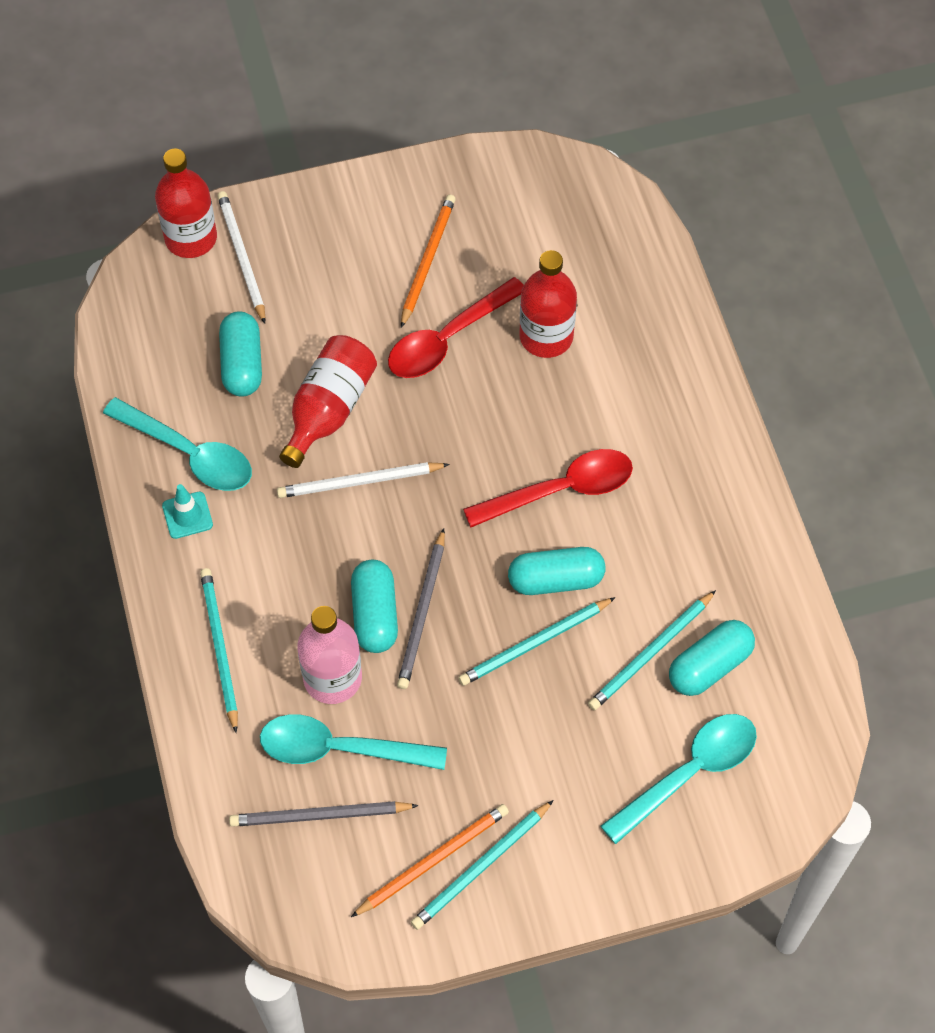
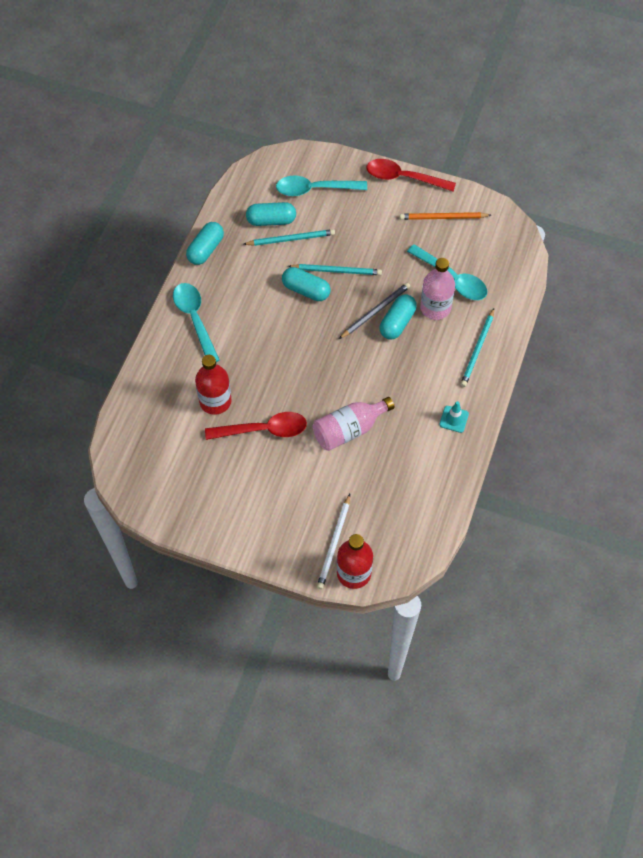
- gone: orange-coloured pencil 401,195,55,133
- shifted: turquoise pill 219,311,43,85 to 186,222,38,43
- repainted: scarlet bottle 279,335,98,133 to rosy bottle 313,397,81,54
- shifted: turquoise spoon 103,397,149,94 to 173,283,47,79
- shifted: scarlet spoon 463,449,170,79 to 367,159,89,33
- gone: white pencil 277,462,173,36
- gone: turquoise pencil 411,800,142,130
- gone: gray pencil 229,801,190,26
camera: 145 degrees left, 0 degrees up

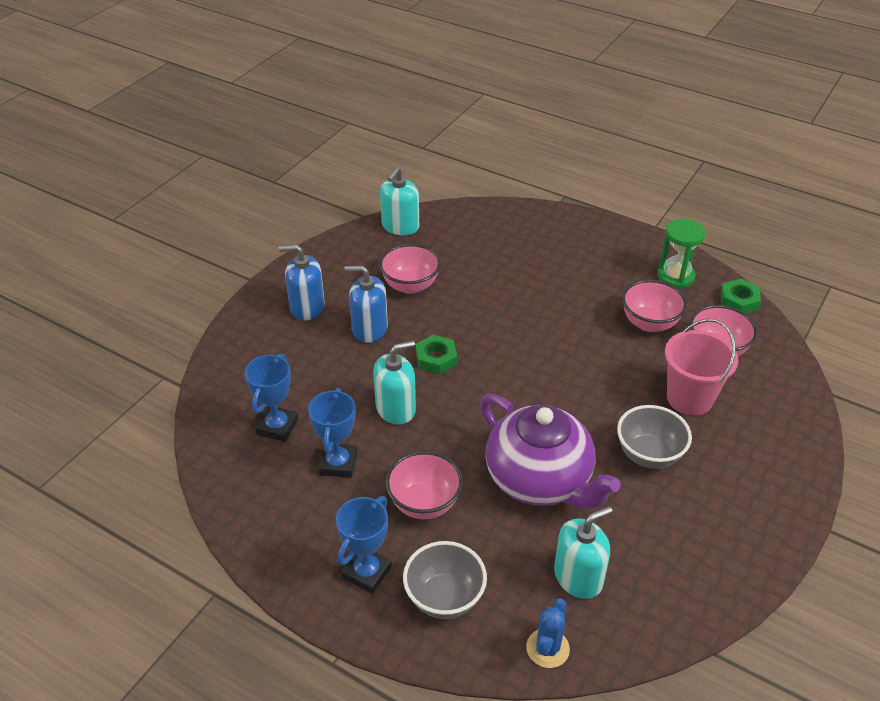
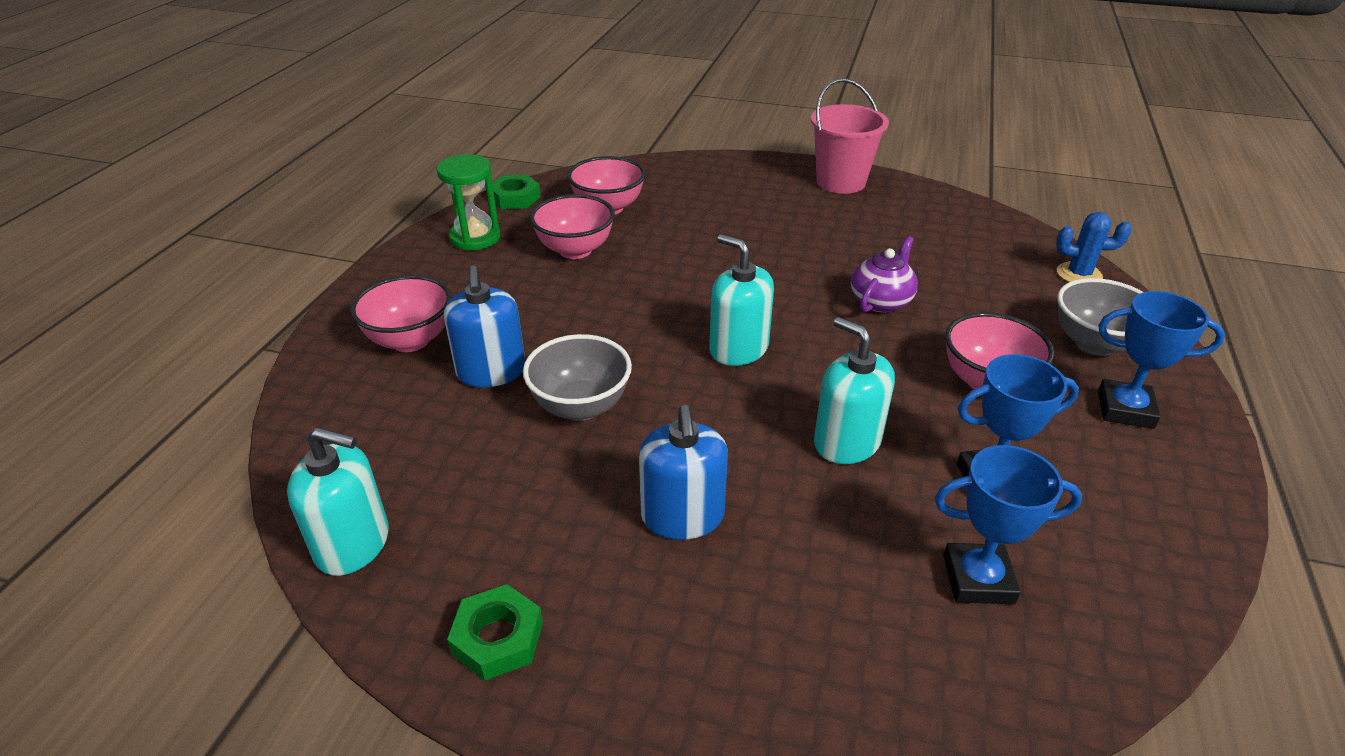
- shifted: rosy deep dish 379,244,62,50 to 350,275,102,77
- shifted: royal blue soap pump 279,245,46,76 to 444,265,81,122
- shifted: rosy pail 665,319,73,96 to 811,78,78,116
- shifted: leaf-green hexagon nut 416,335,41,39 to 447,584,96,96
- scaled: royal purple china teapot 480,394,141,115 = 851,236,67,77 x0.50
- shifted: gray deep dish 617,405,75,64 to 523,334,109,87
- shifted: turquoise soap pump 554,506,58,93 to 709,234,65,132
camera: 105 degrees left, 5 degrees down

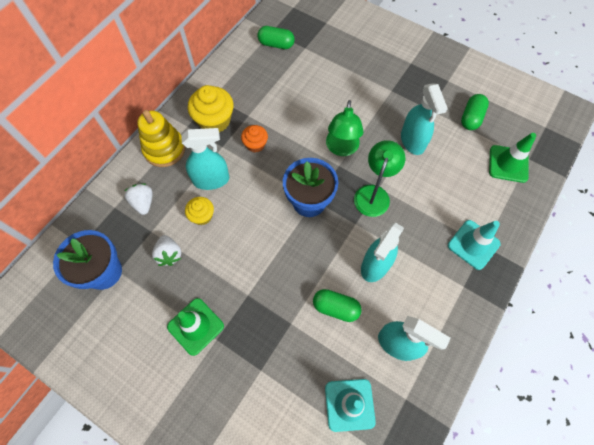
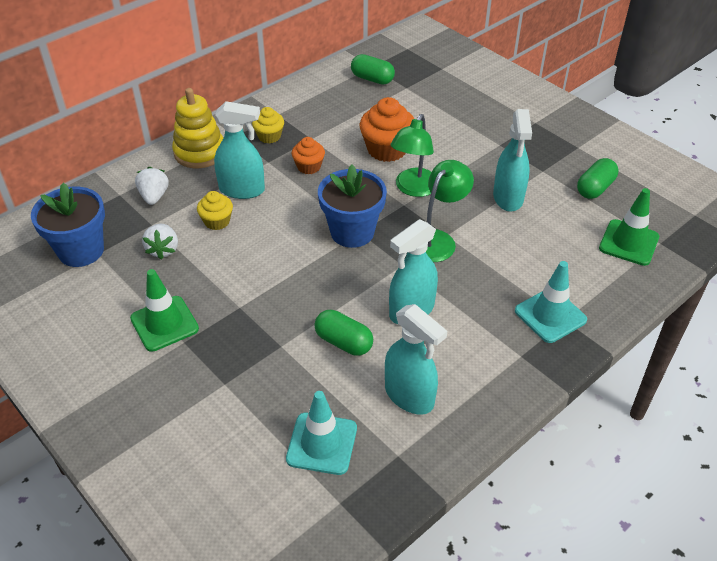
- scaled: bright yellow fairy cake 188,85,46,48 = 252,107,32,36 x0.58
- new: orange-coloured fairy cake 360,97,54,65
camera: 15 degrees right, 20 degrees down

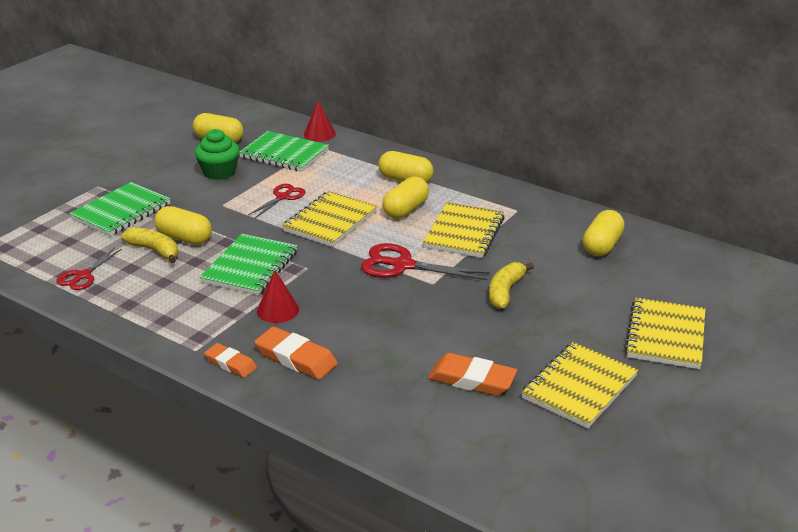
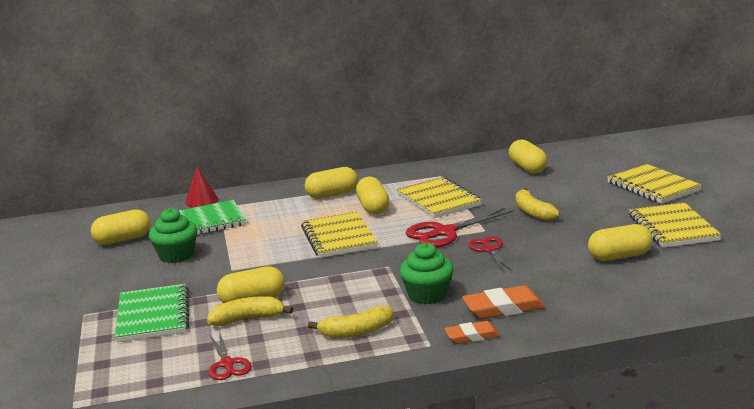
- shifted: scarlet shears 248,184,57,34 to 468,236,44,35
- gone: leaf-green notepad 200,234,97,61
- swapped: scarlet solid cone 257,270,42,53 to leaf-green fairy cake 399,243,55,61
- swapped: orange-coloured eraser 428,353,89,43 to bright yellow pill 588,224,64,37
- new: bright yellow banana fruit 308,306,86,32
camera: 45 degrees left, 10 degrees down

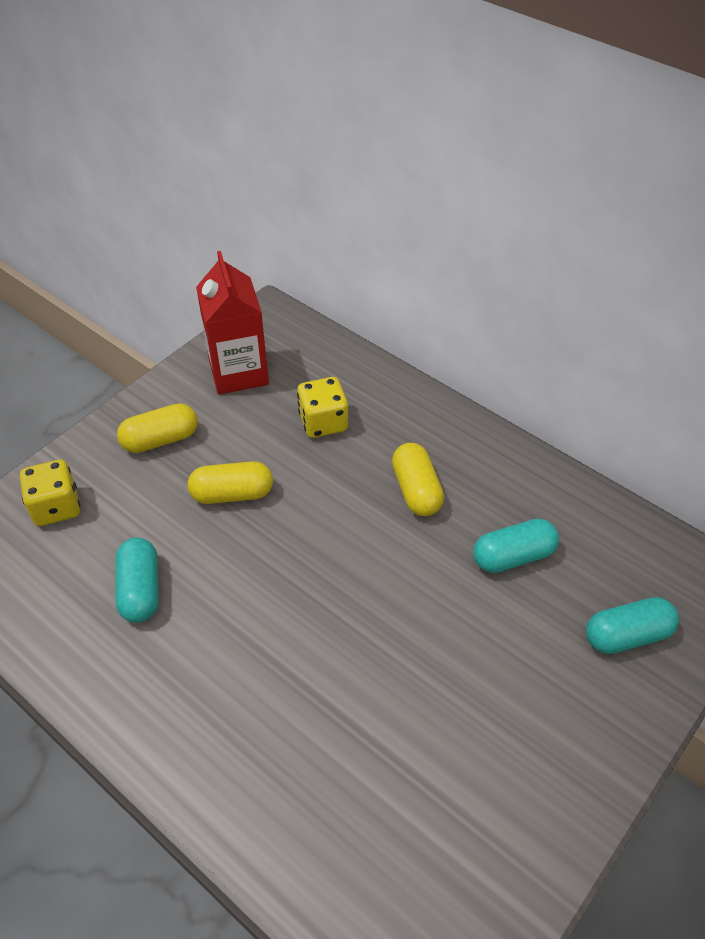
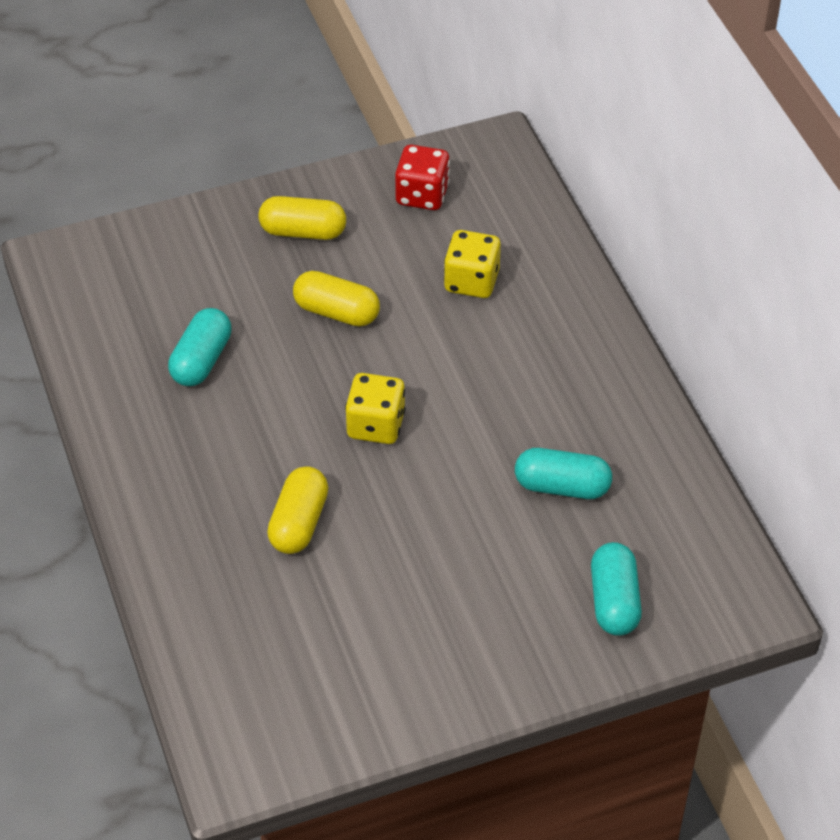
- swapped: scarlet milk carton 196,251,73,144 to scarlet dice 395,145,55,65
- shifted: bright yellow pill 392,443,52,73 to 267,466,61,88
- shifted: bright yellow dice 20,459,60,67 to 345,373,60,71
- rotated: turquoise pill 586,597,93,57 = 591,542,51,94 75 degrees clockwise
camera: 30 degrees right, 0 degrees up

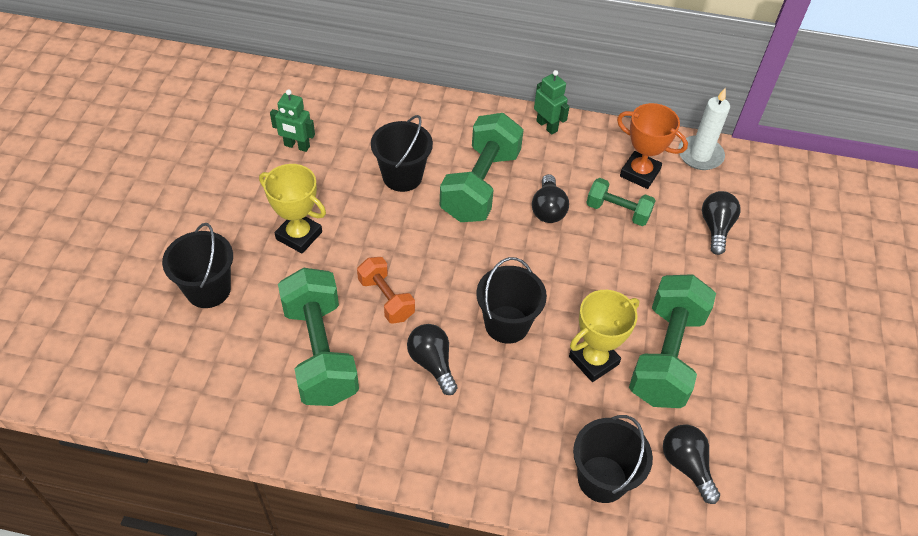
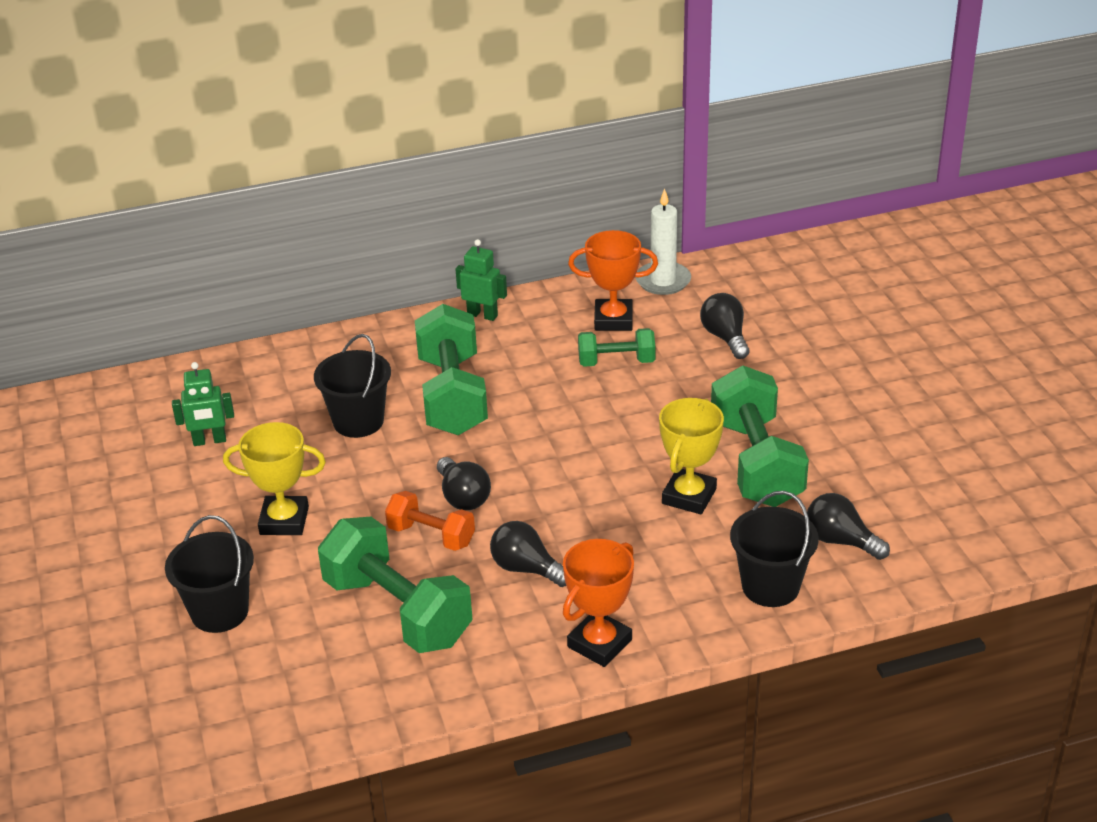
- shifted: ebony lightbulb 532,174,37,49 to 437,457,54,53
- gone: ebony pail 476,257,71,87
- new: orange-coloured award cup 563,539,71,128
camera: 25 degrees left, 15 degrees down

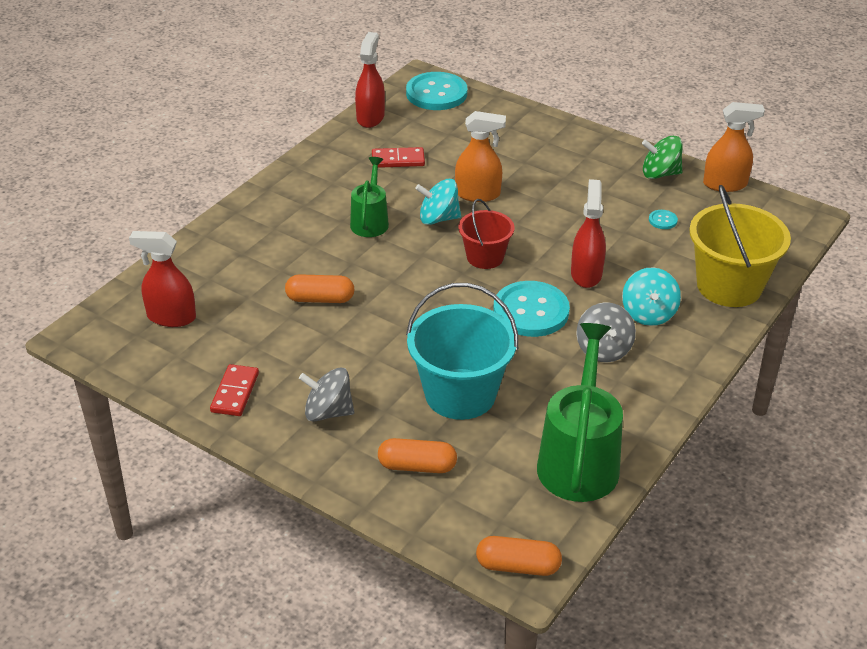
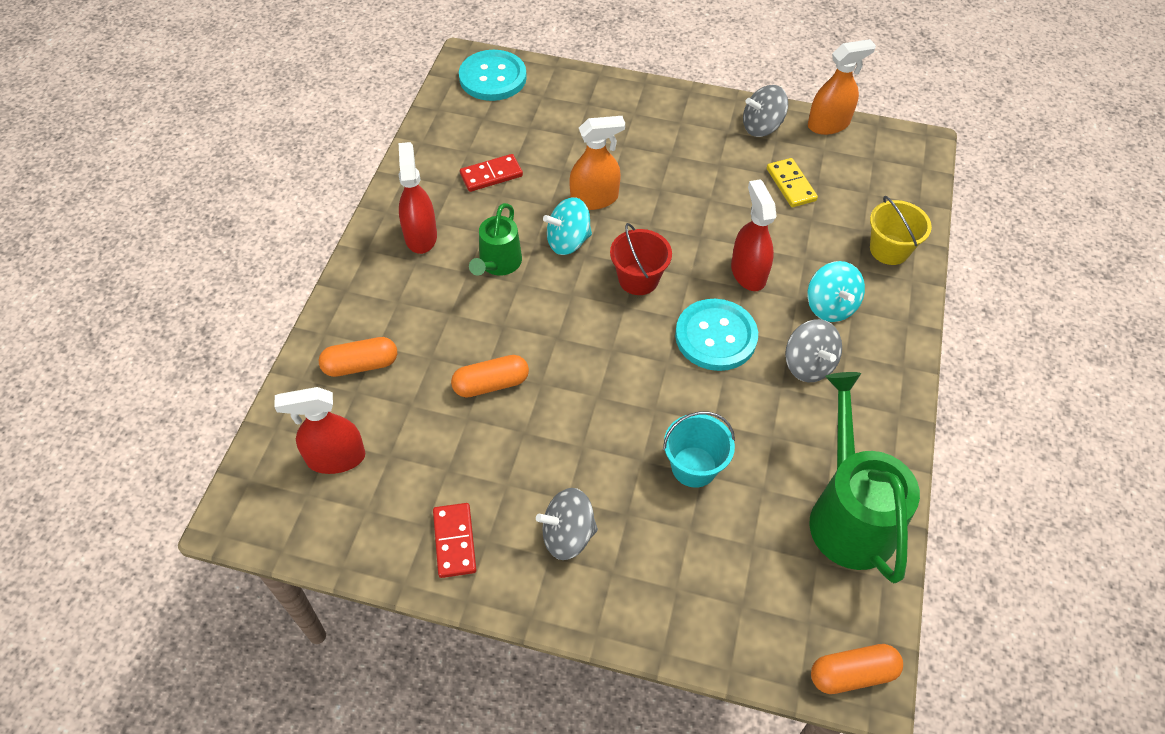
- shifted: scarlet sprayer 355,32,30,96 to 399,142,38,112
- repainted: leaf-green whirligig 642,136,41,43 to gray whirligig 743,85,45,52
- rotated: leaf-green sprinkling can 350,157,39,80 = 469,203,53,73 150 degrees counterclockwise
- scaled: bright yellow pail 689,185,102,122 = 870,196,62,69 x0.59
- swapped: turquoise button 649,210,29,19 to bright yellow domino tile 767,158,51,49
- scaled: turquoise pail 406,283,112,137 = 663,412,72,76 x0.59
- shifted: orange-coloured pill 378,438,79,35 to 319,337,78,40
camera: 20 degrees left, 15 degrees up

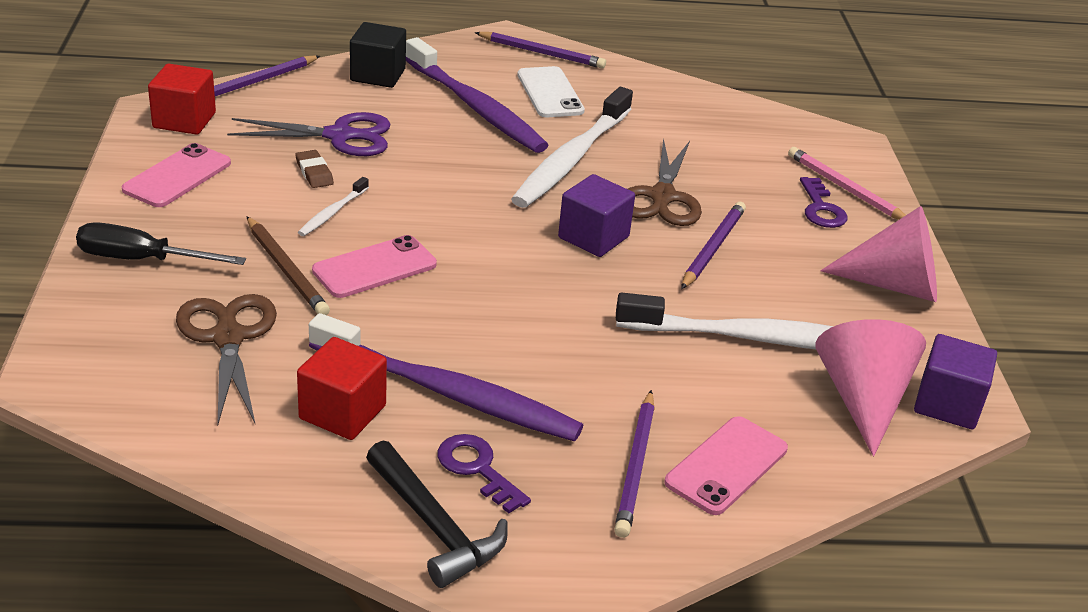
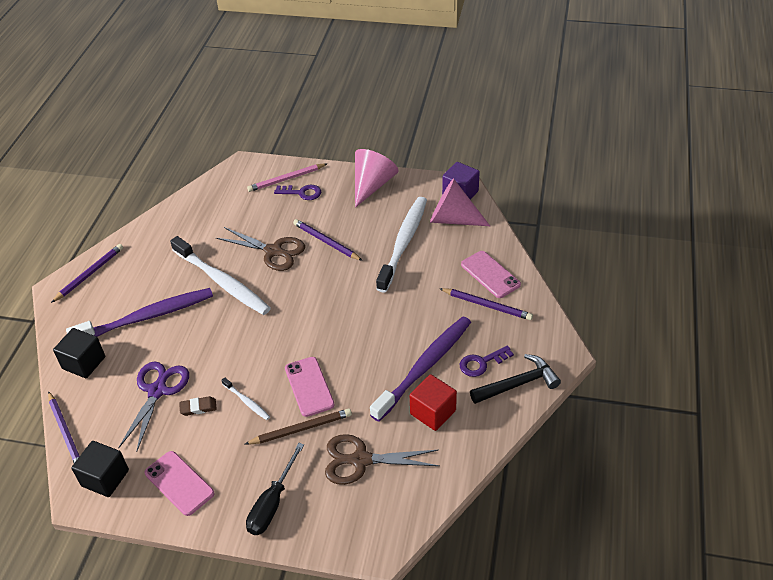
- repainted: scarlet solid cube 148,64,68,71 to ebony solid cube 71,441,58,56
- gone: white smartphone 517,66,68,51
- gone: royal purple solid cube 558,174,77,83
camera: 70 degrees left, 10 degrees up

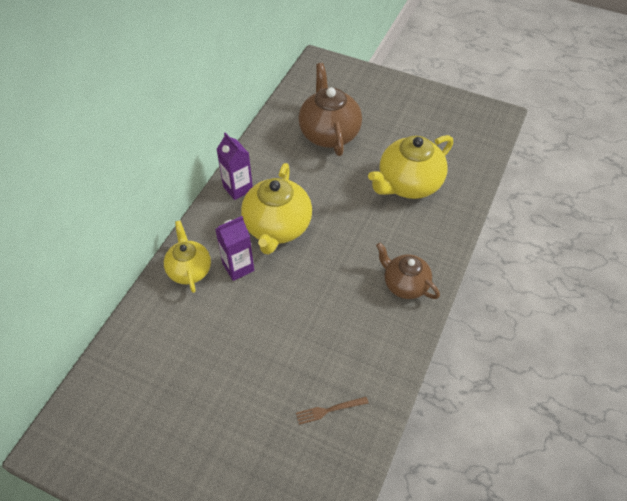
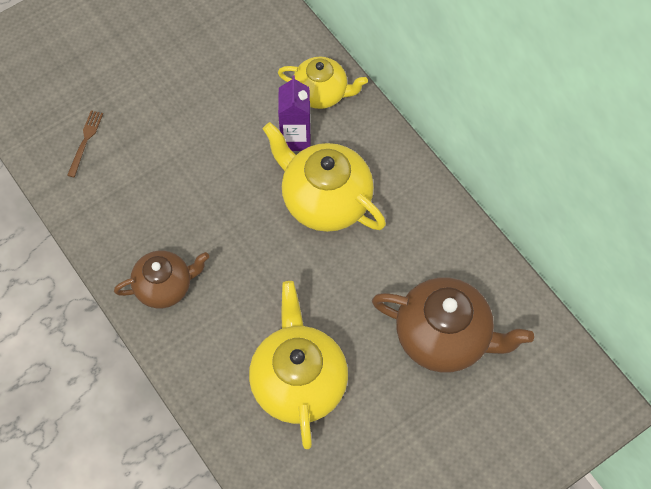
- gone: royal purple milk carton 216,132,37,68
camera: 120 degrees right, 10 degrees up

